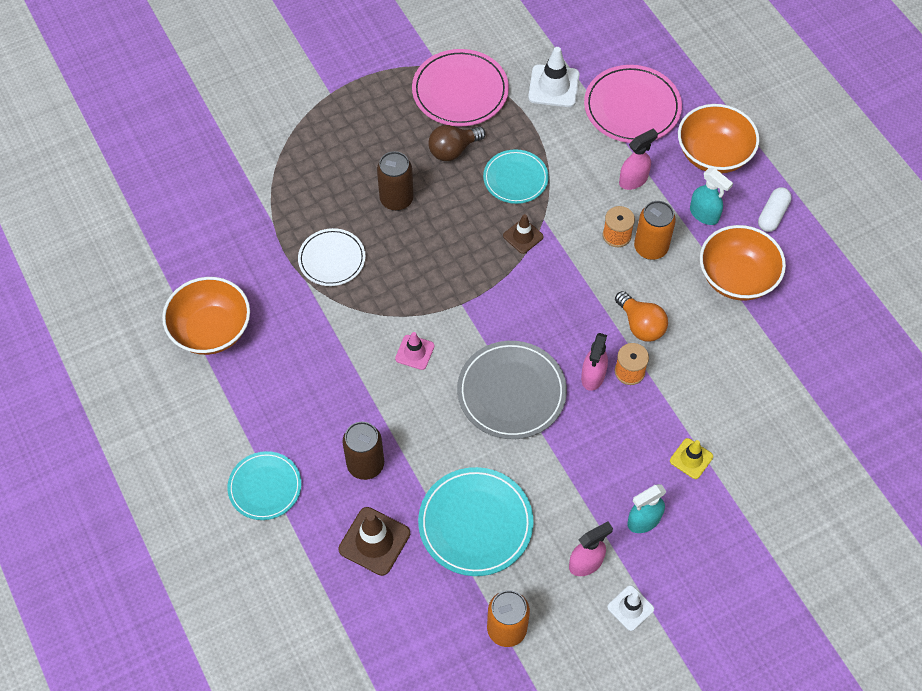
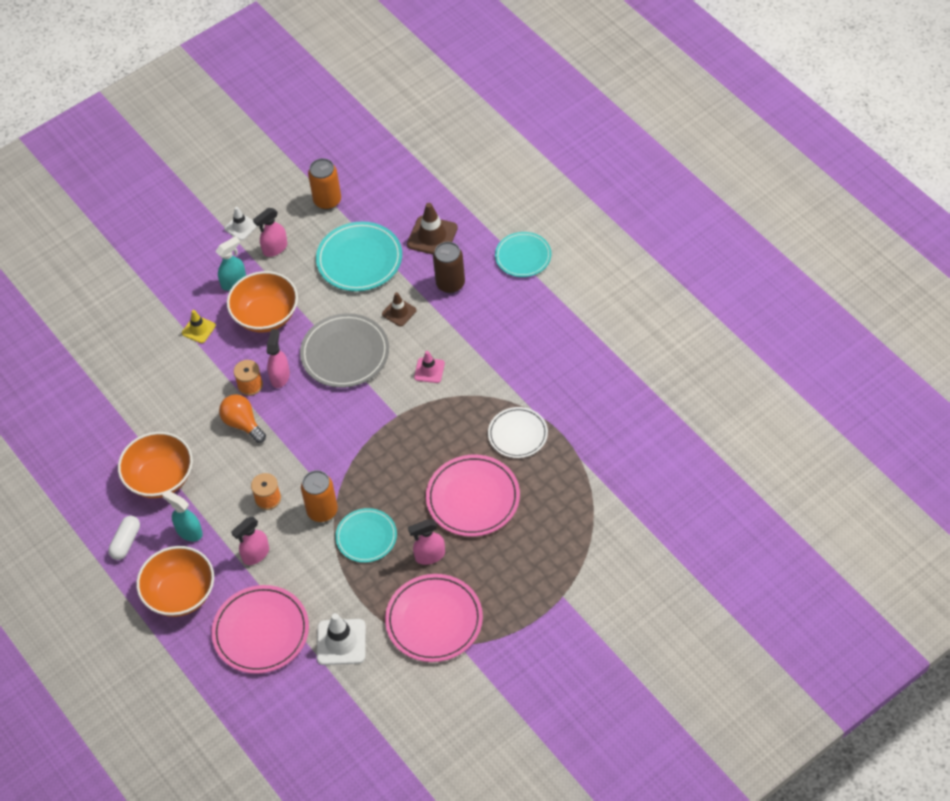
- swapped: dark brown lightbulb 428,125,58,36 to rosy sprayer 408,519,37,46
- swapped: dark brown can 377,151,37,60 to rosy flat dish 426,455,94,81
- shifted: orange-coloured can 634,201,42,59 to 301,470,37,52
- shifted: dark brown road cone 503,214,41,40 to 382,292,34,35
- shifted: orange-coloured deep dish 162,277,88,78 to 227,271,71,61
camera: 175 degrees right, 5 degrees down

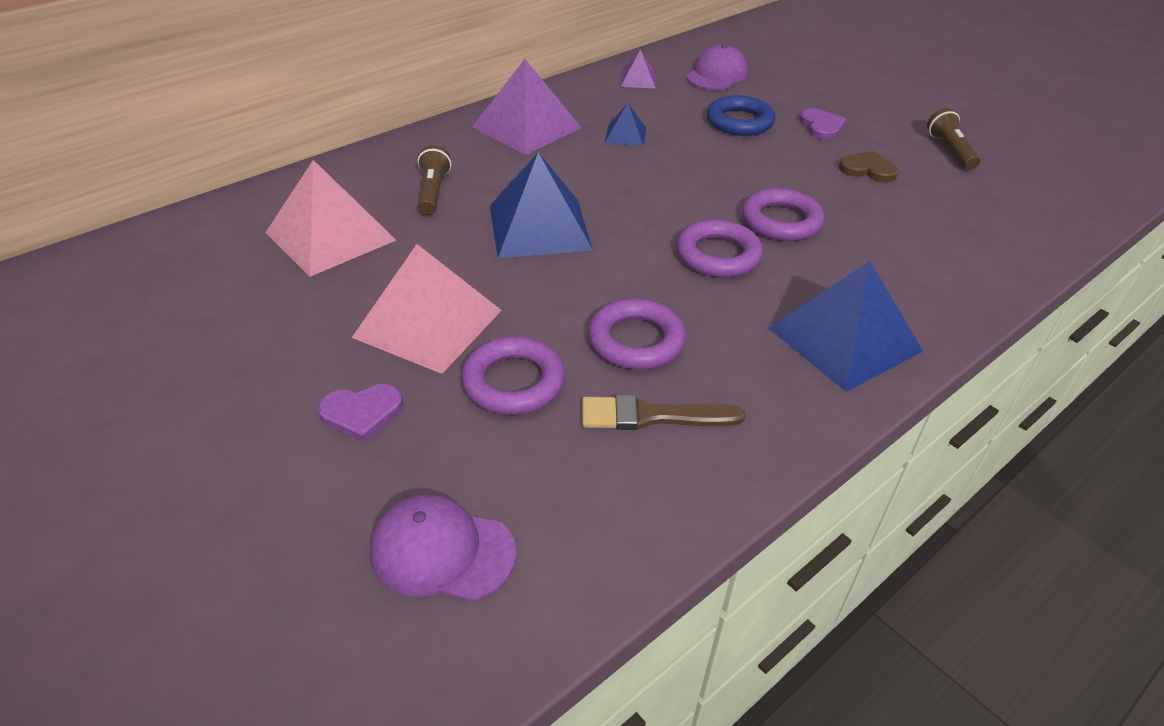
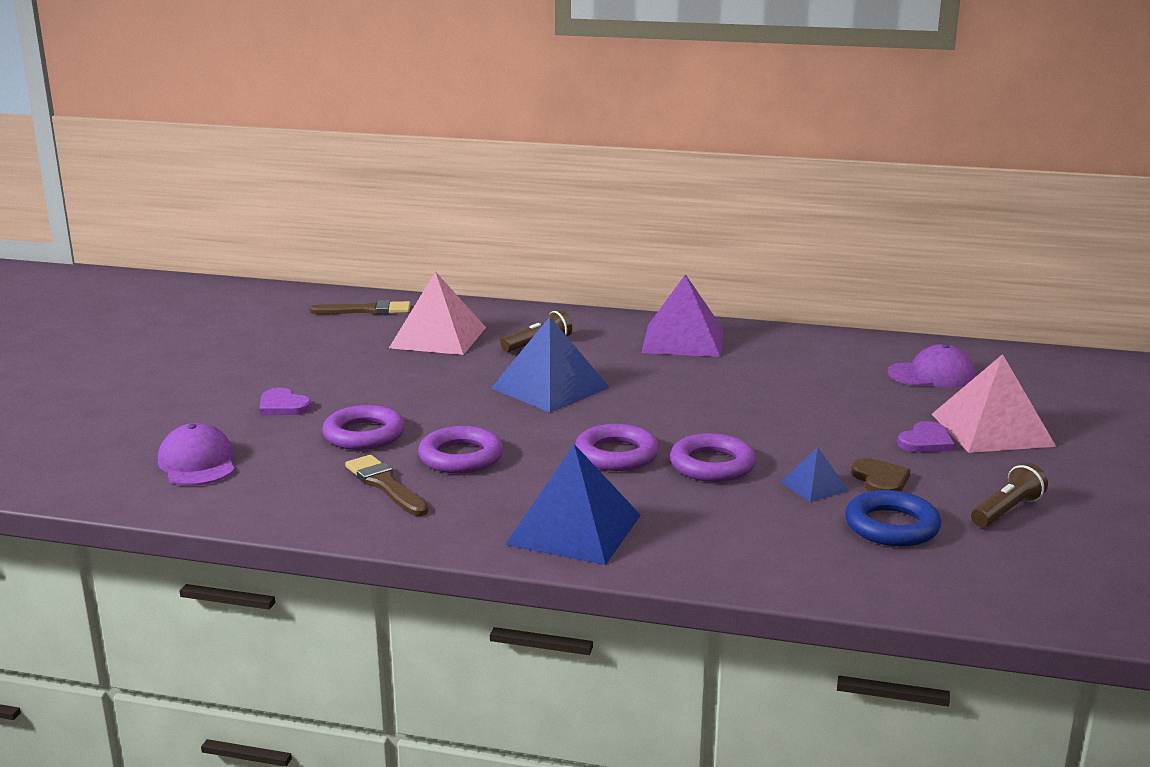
- gone: royal purple pyramid shape 621,49,35,40
- shifted: royal blue ring 707,95,68,41 to 845,490,96,57
- shifted: royal blue pyramid shape 605,103,41,43 to 781,447,68,55
- shifted: rosy pyramid shape 352,244,150,130 to 932,354,124,99
- new: dark brown paint brush 310,300,101,15
camera: 55 degrees right, 20 degrees down

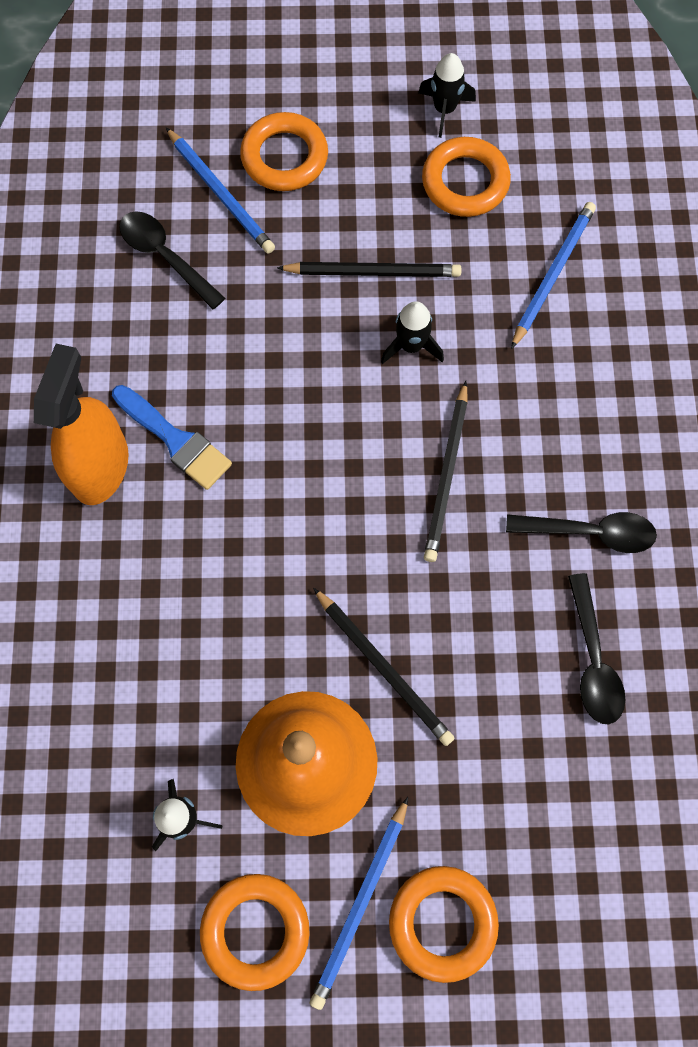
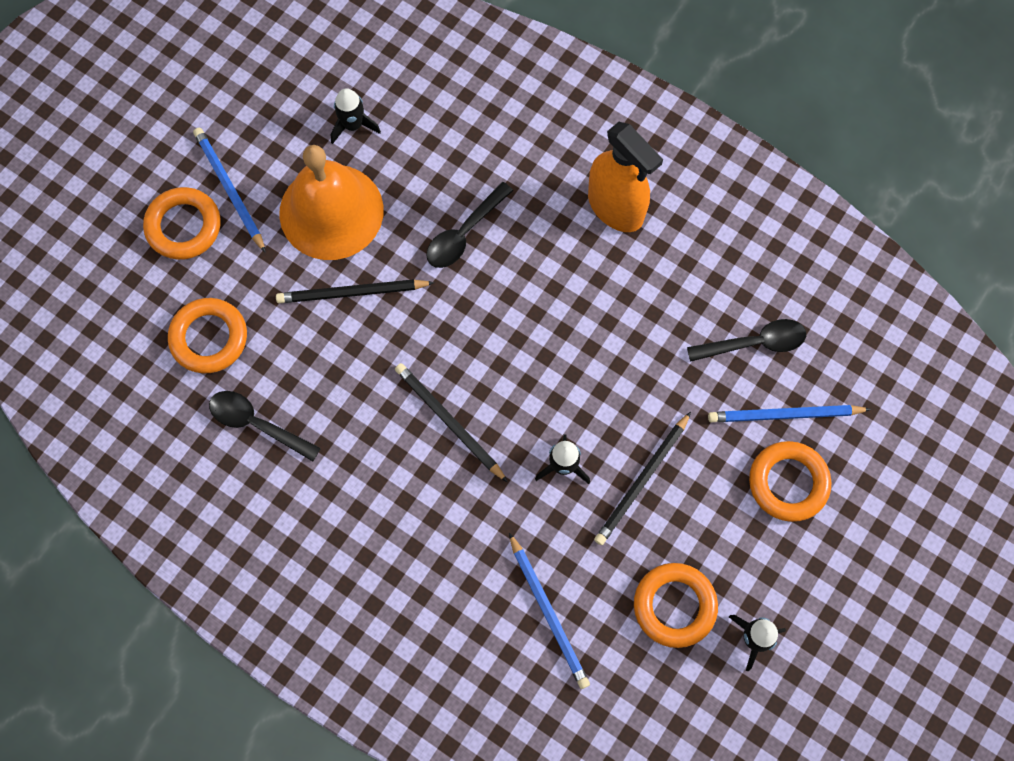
- gone: royal blue paint brush 112,385,120,105
- shifted: ebony spoon 506,512,151,41 to 426,182,87,86
- shifted: orange-coloured ring 200,874,110,117 to 168,298,79,75
camera: 125 degrees right, 0 degrees up

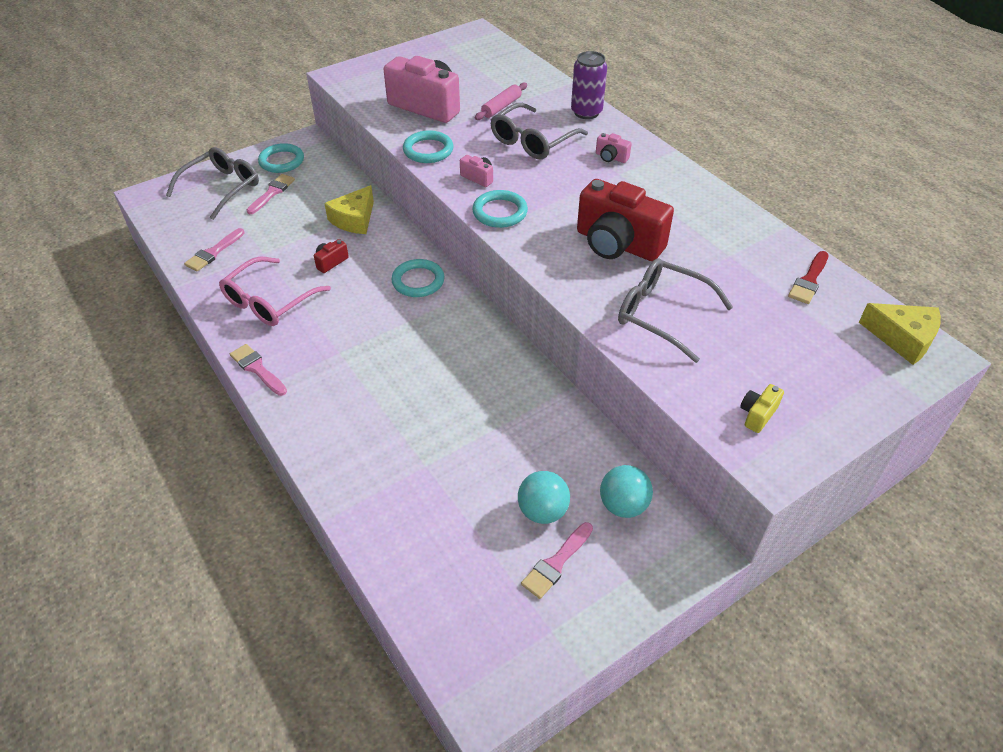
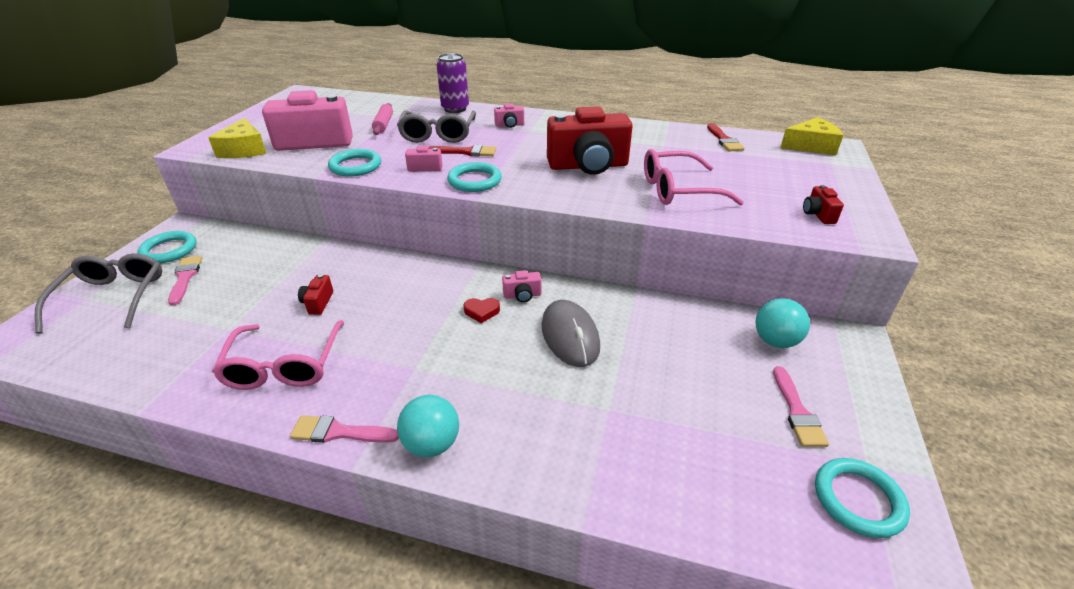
- shifted: bright yellow cheese 324,185,50,49 to 208,118,59,40
- gone: rosy paint brush 184,228,61,44
- repainted: gray spectacles 618,258,115,105 to rosy spectacles 644,149,100,57
- shifted: turquoise ring 391,259,54,38 to 815,458,95,80
- repainted: bright yellow photo camera 740,384,44,49 to scarlet photo camera 803,185,41,39
- shifted: turquoise play ball 518,471,52,53 to 397,395,62,62
- new: scarlet paint brush 429,145,67,12
- new: rosy photo camera 502,270,40,33
- new: scarlet love heart 464,298,36,25
- new: gray computer mouse 542,300,58,67
camera: 40 degrees left, 10 degrees down

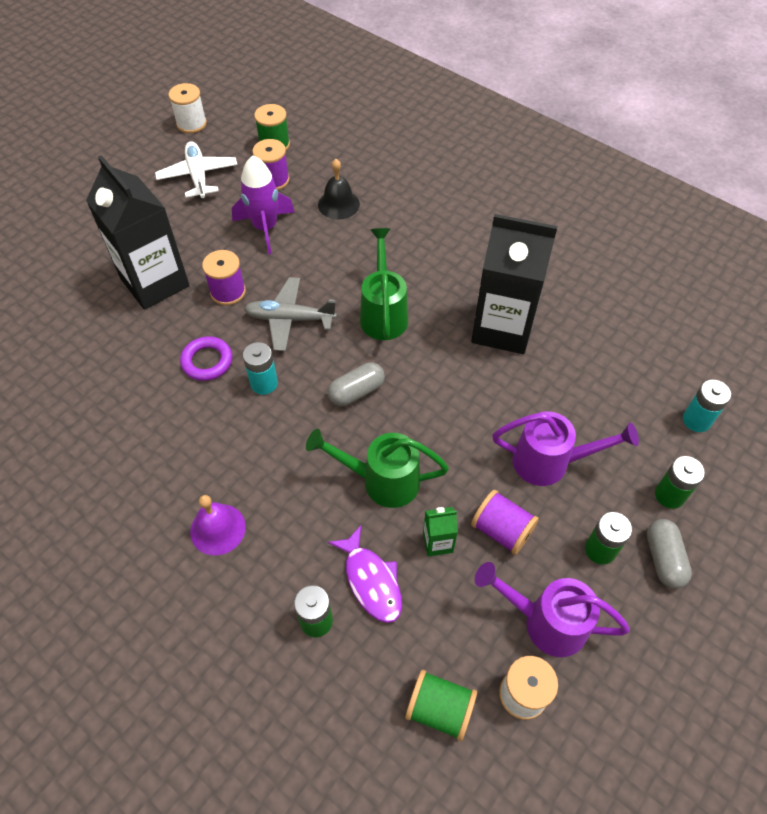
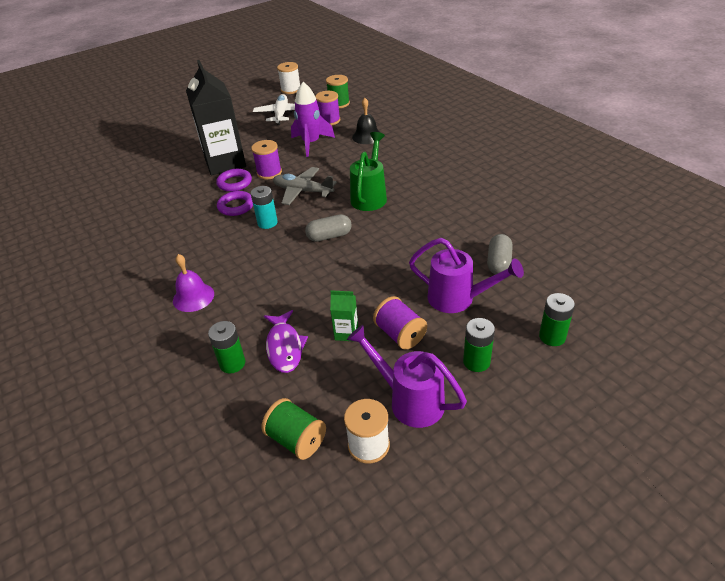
- gone: ebony milk carton 471,214,87,140
- gone: turquoise power cell 683,380,48,52
- gone: leaf-green sprinkling can 306,429,143,79
- shifted: gray pill 647,519,45,70 to 487,234,26,40
- new: royal purple ring 216,169,36,23
camera: 20 degrees right, 15 degrees down

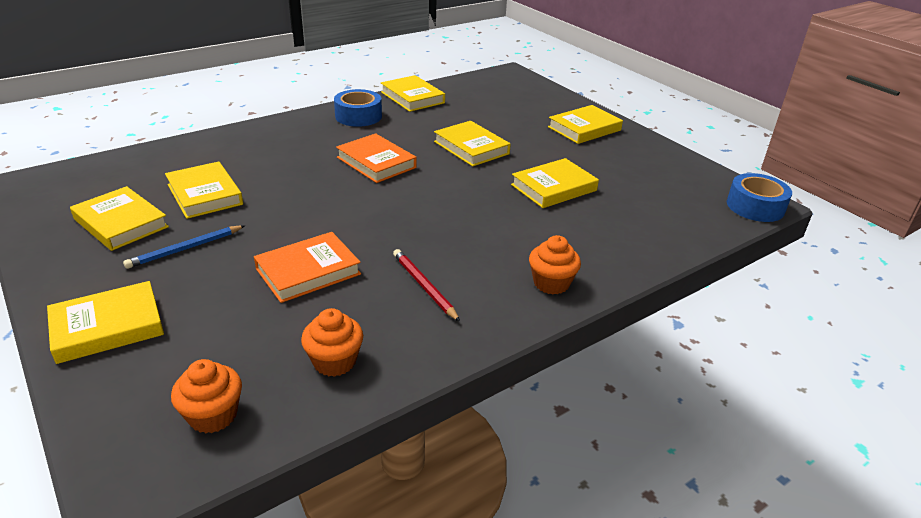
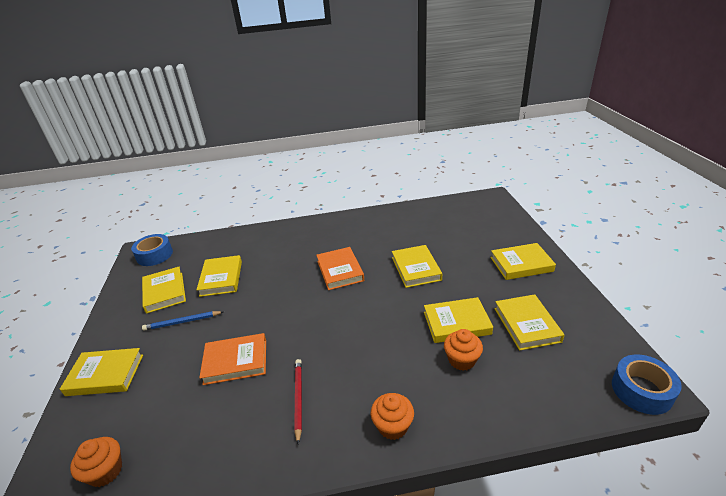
- shifted: bright yellow book 381,75,64,37 to 494,294,70,57
- shifted: royal blue roll of tape 334,89,48,38 to 131,234,42,32
- shifted: orange-coloured fairy cake 301,308,62,69 to 444,329,39,42
camera: 30 degrees right, 0 degrees up

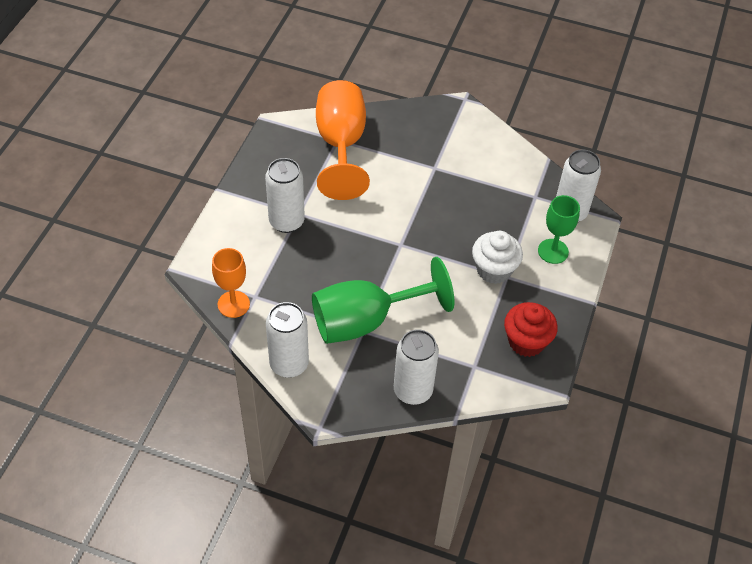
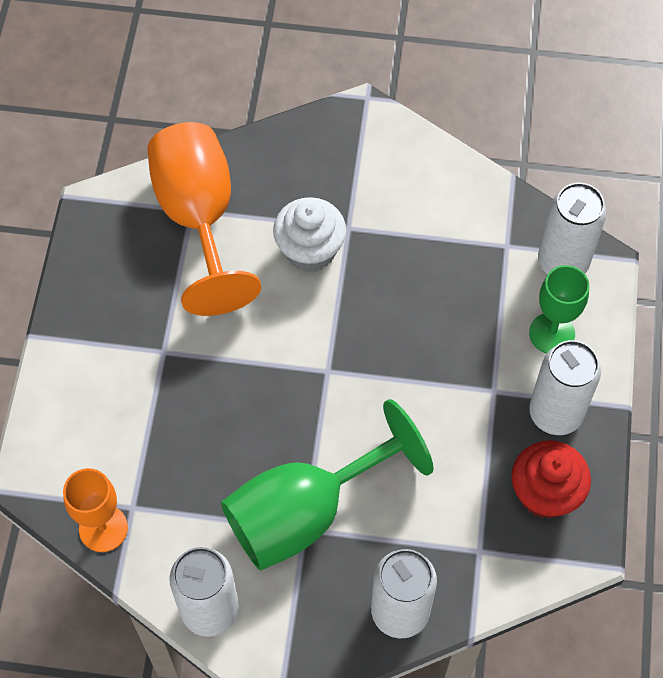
- shifted: white can 265,158,40,75 to 529,340,72,95
- shifted: white fairy cake 472,231,51,53 to 273,197,73,75
camera: 10 degrees left, 10 degrees up

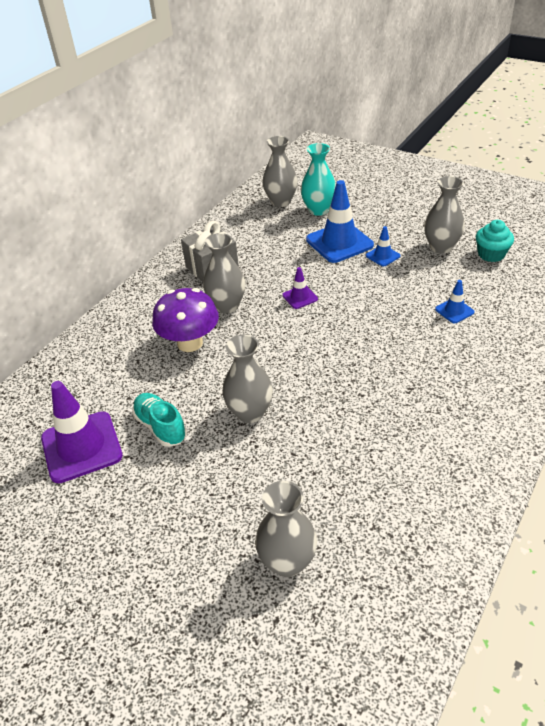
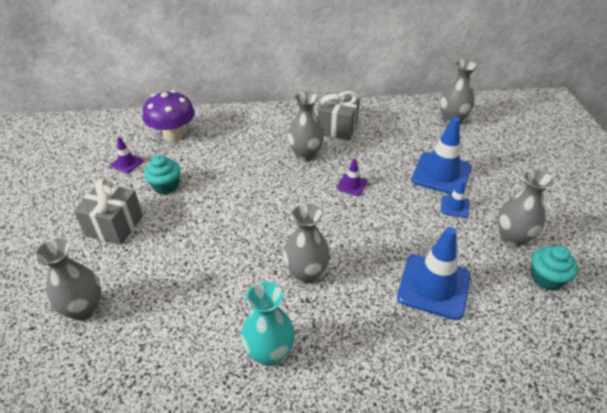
- shifted: turquoise vase 301,143,35,73 to 241,281,54,85
- scaled: royal blue road cone 435,280,40,43 = 397,227,74,93 x2.05
- shifted: royal purple toadstool 152,288,67,64 to 143,90,52,52
- shifted: gray vase 222,335,51,88 to 283,204,47,80
- scaled: royal purple road cone 41,381,82,102 = 110,137,33,37 x0.49
- swapped: turquoise lace-up shoe 132,393,55,54 to turquoise fairy cake 144,155,36,39
- new: gray gift 74,178,69,67
camera: 50 degrees right, 0 degrees up

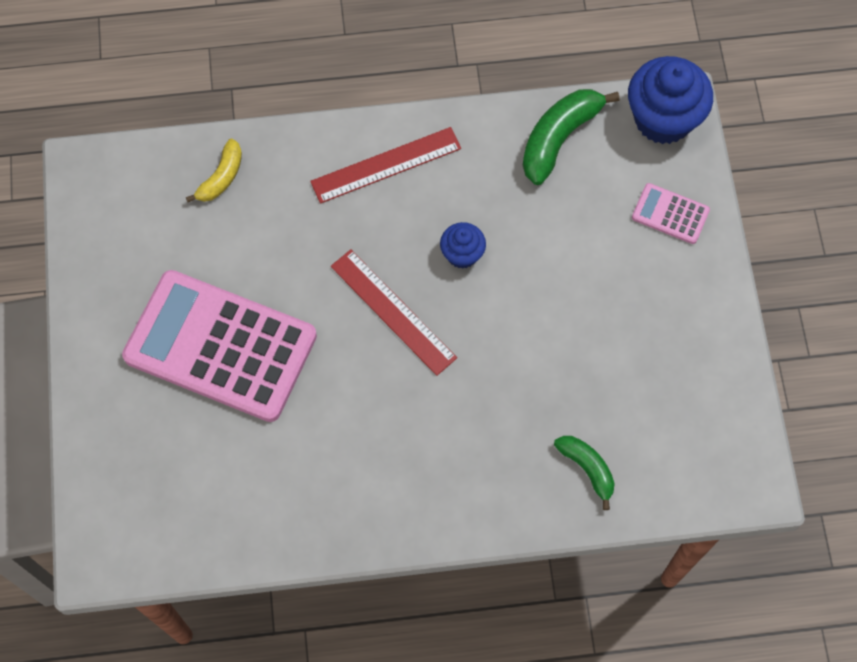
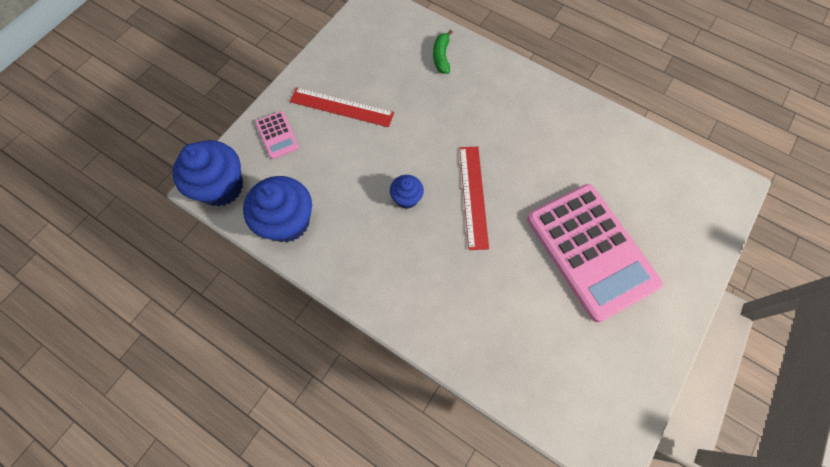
- swapped: leaf-green banana fruit 523,89,97,96 to royal blue fairy cake 243,176,69,66
- shifted: scarlet measuring stick 310,127,151,77 to 290,87,104,40
- gone: bright yellow banana fruit 186,139,56,63
camera: 140 degrees left, 0 degrees up

